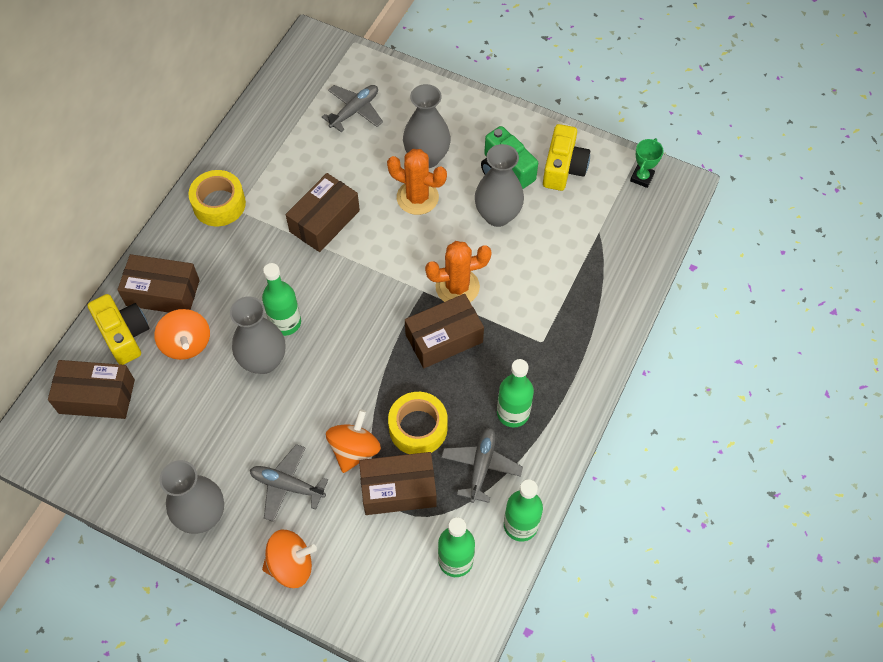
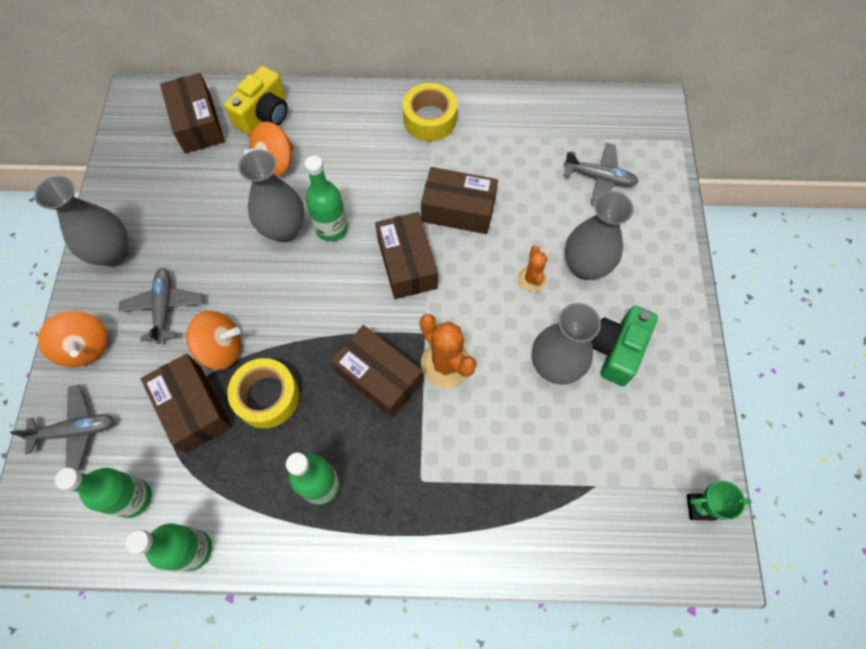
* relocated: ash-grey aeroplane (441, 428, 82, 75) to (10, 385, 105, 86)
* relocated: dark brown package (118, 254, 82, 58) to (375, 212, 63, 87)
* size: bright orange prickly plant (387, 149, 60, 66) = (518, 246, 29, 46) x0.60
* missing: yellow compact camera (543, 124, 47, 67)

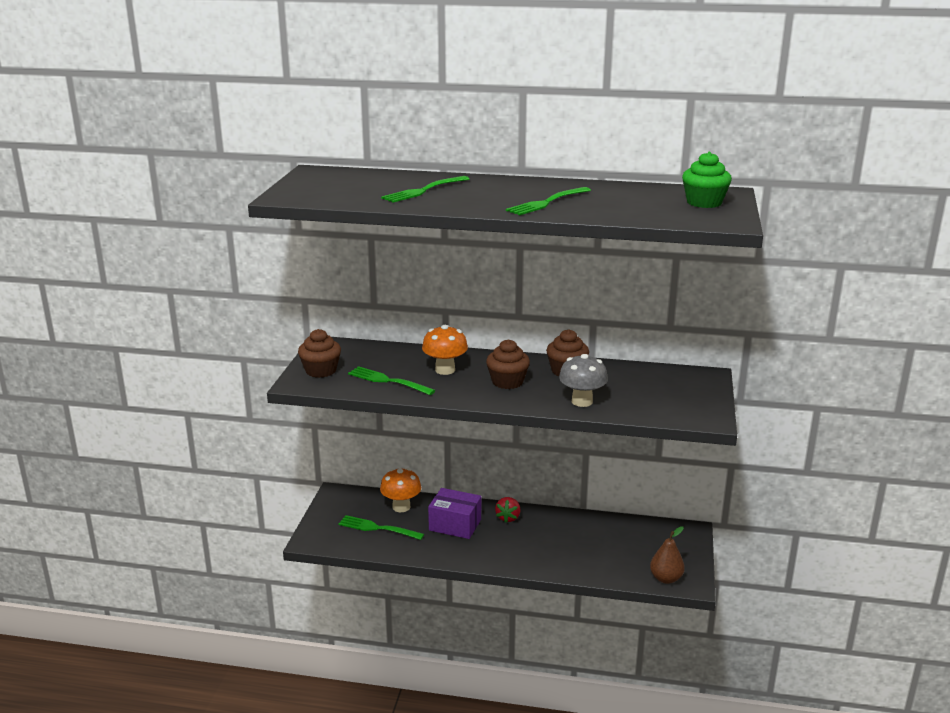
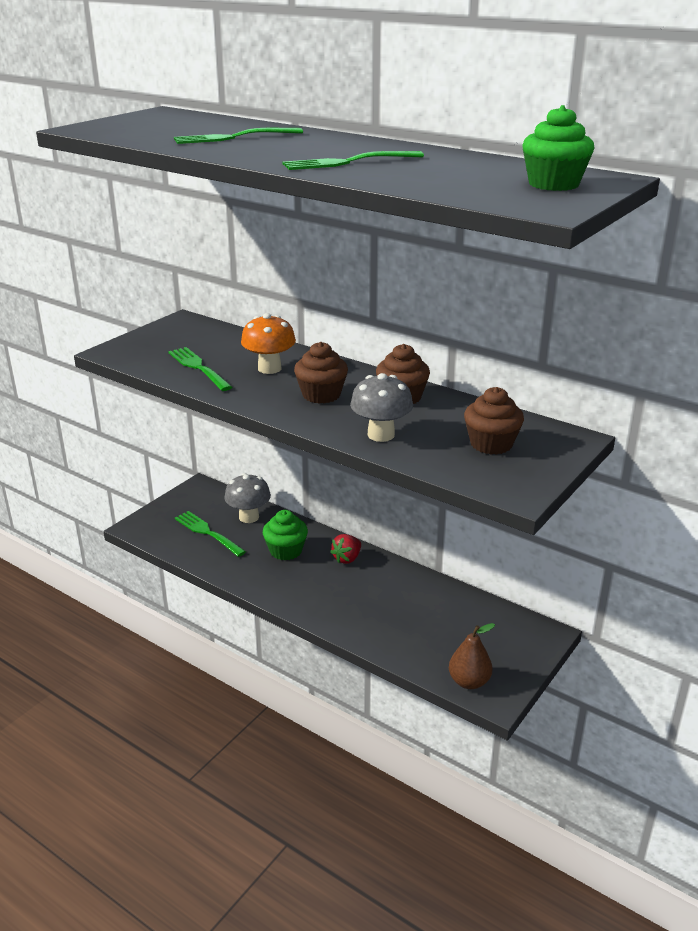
* colour: bright orange fungus (380, 468, 41, 44) to ash-grey fungus (224, 473, 47, 50)
* exchanged: royal purple package (428, 488, 53, 51) to emerald cupcake (263, 510, 45, 50)
* relocated: dark brown cupcake (298, 329, 43, 49) to (464, 387, 60, 68)

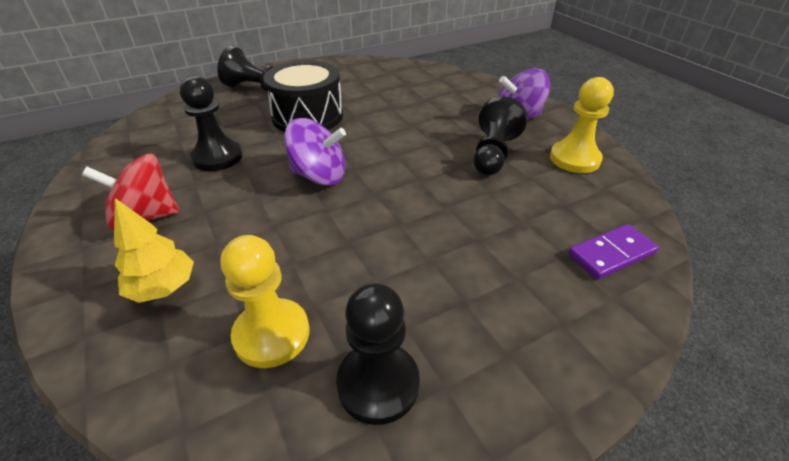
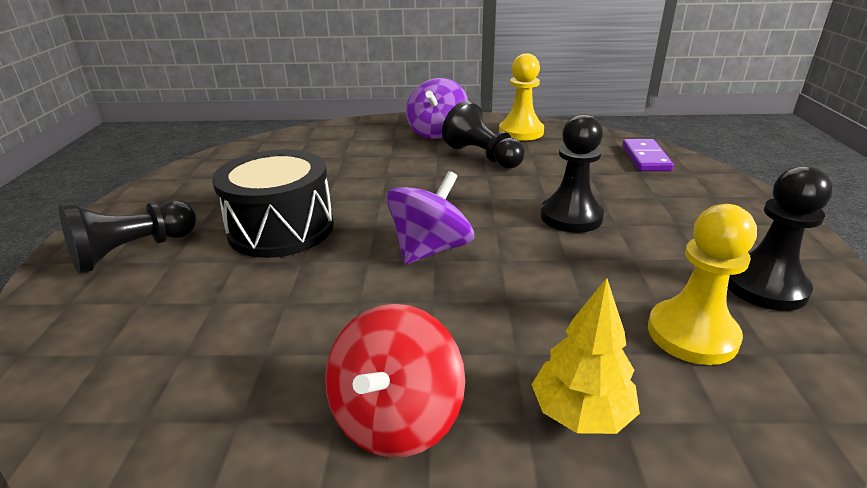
* relocated: black pawn (180, 76, 63, 95) to (540, 114, 64, 119)

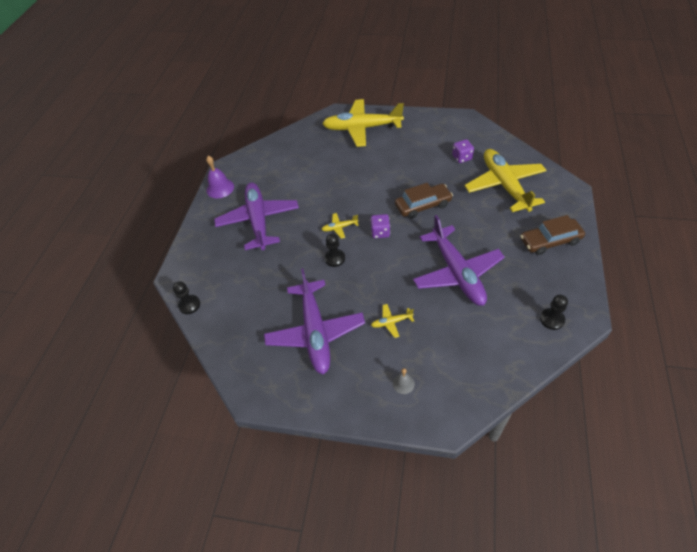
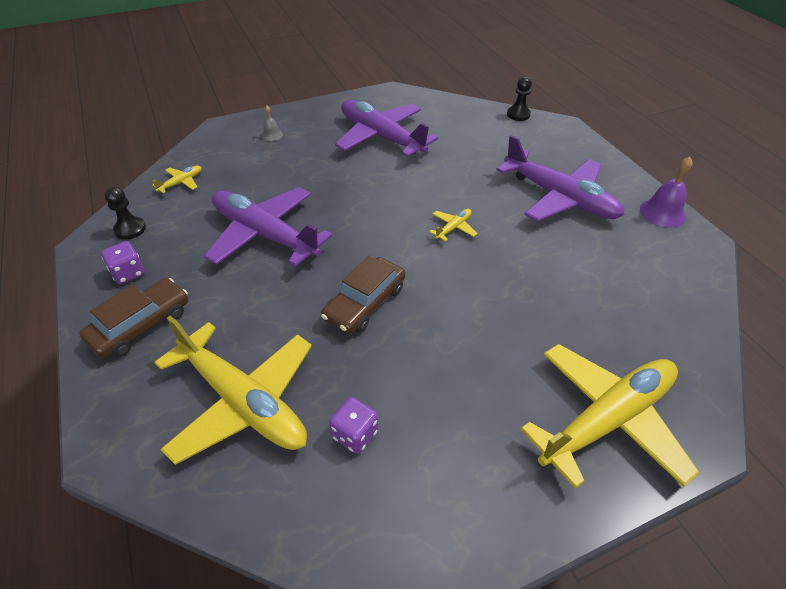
* relocated: royal purple game die (370, 214, 20, 24) to (101, 241, 44, 43)
* relocated: yellow aeroplane (371, 304, 43, 34) to (152, 165, 50, 28)
* missing: black pawn (324, 234, 21, 33)

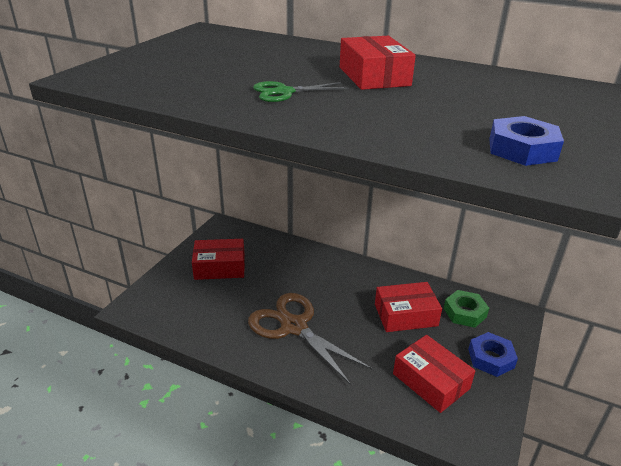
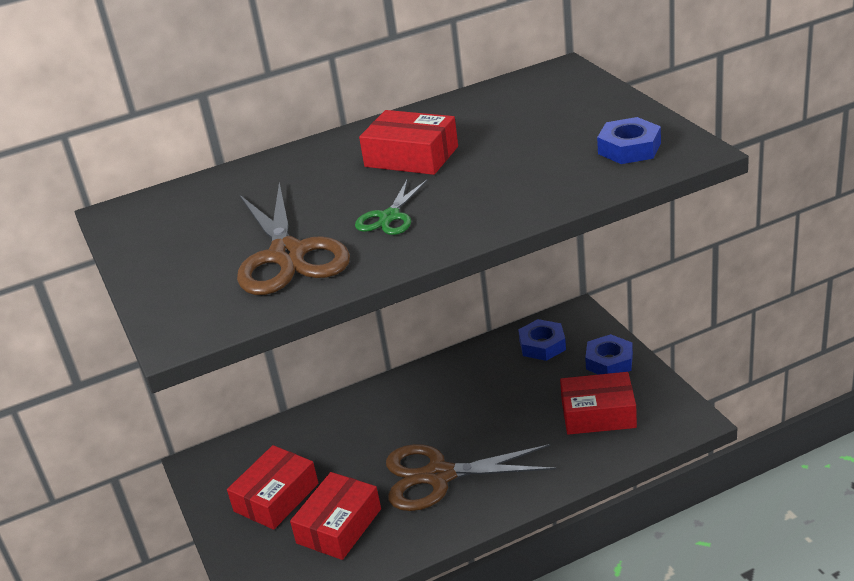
* appeared: dark brown shears (237, 182, 113, 113)
* relocated: scarlet package (375, 282, 67, 50) to (290, 472, 91, 88)
* colour: emerald nut (444, 290, 45, 38) to royal blue nut (518, 319, 48, 42)

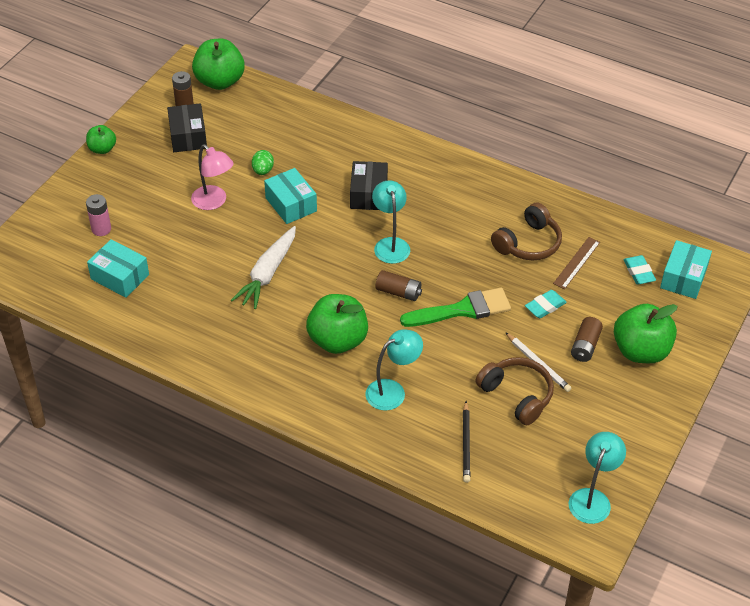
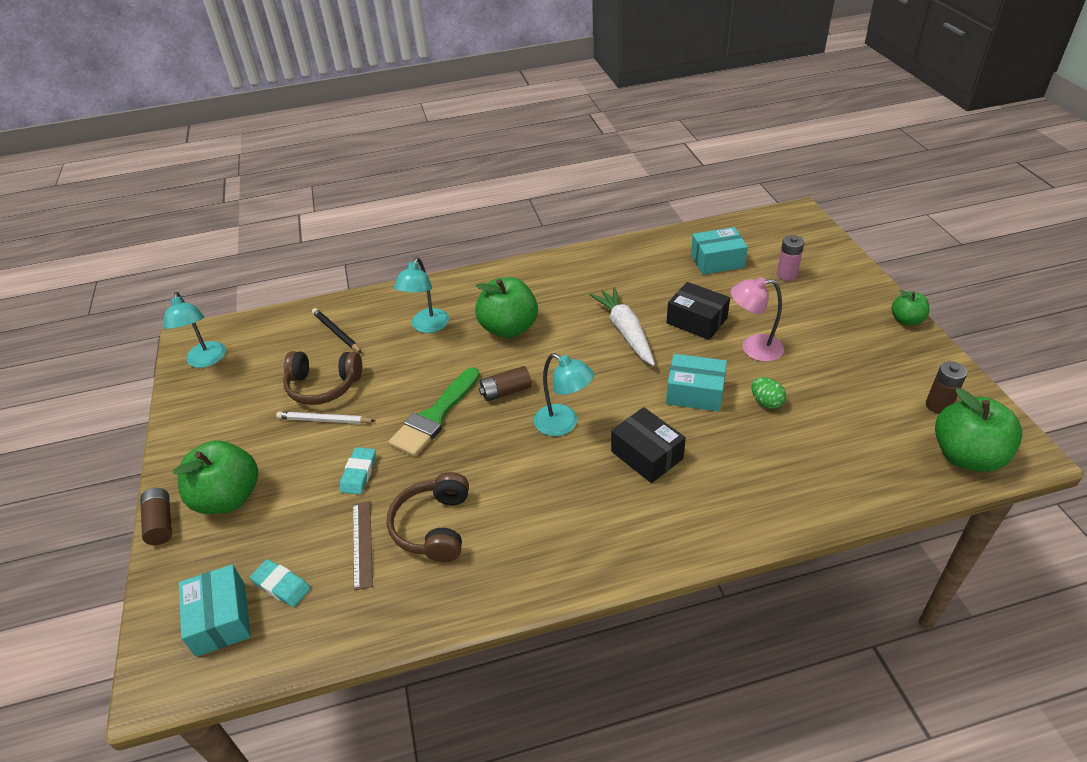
* relocated: dark brown AA battery (571, 317, 32, 45) to (140, 488, 32, 57)
* relocated: black package (167, 103, 40, 49) to (667, 282, 63, 58)

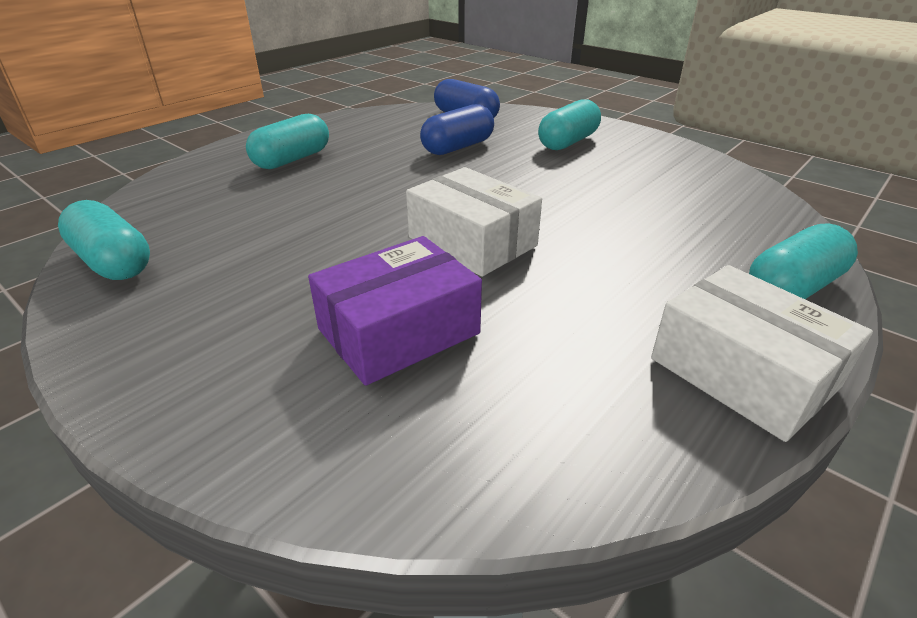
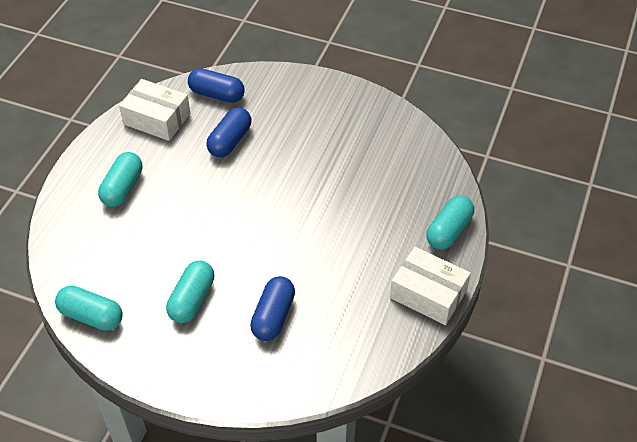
* relocated: snow-white package (406, 167, 136, 110) to (119, 79, 71, 62)
* relocated: turquoise capsule (538, 99, 63, 51) to (166, 260, 48, 63)
* exchanged: royal purple package (308, 236, 174, 150) to royal blue capsule (250, 276, 45, 65)

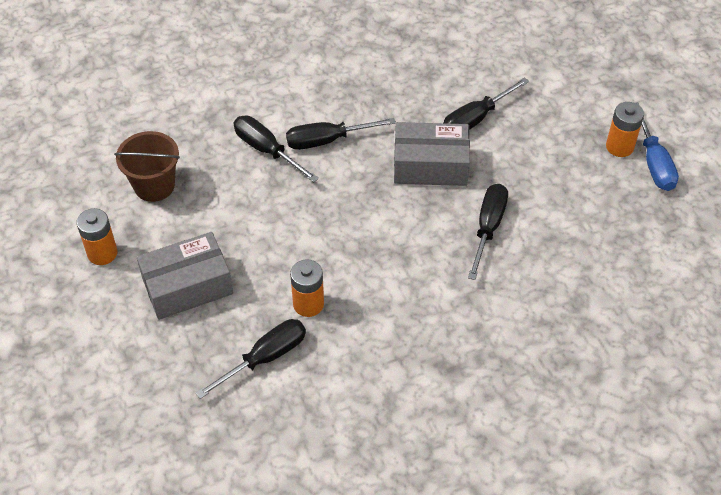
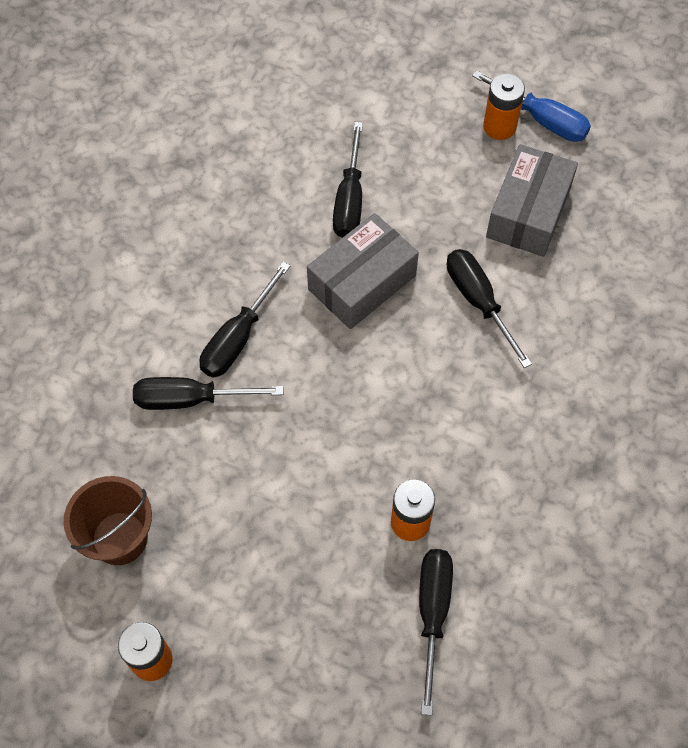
* relocated: ash-grey package (137, 232, 96, 88) to (486, 144, 92, 113)

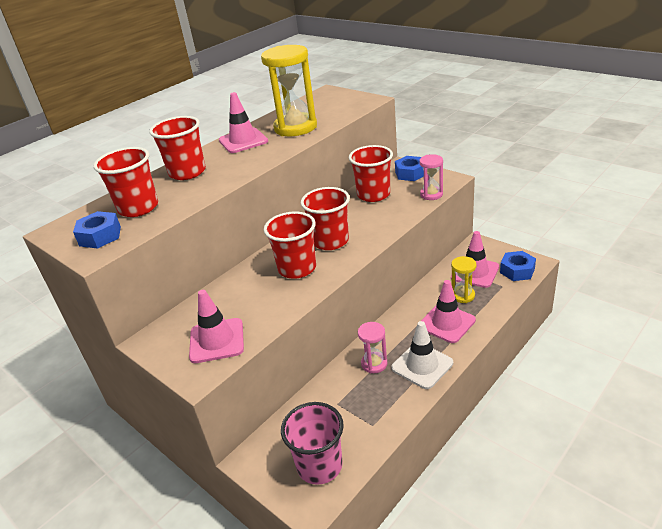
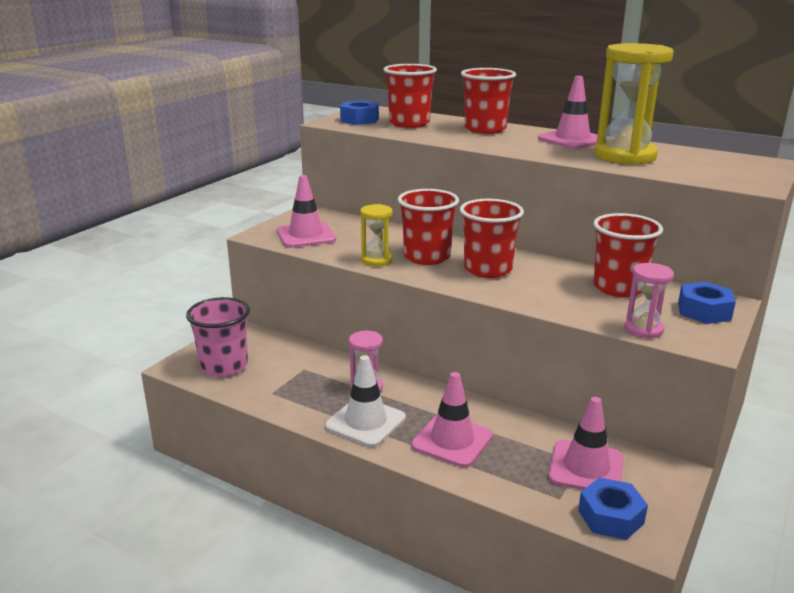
* relocated: yellow sand timer (451, 256, 25, 47) to (360, 204, 33, 62)

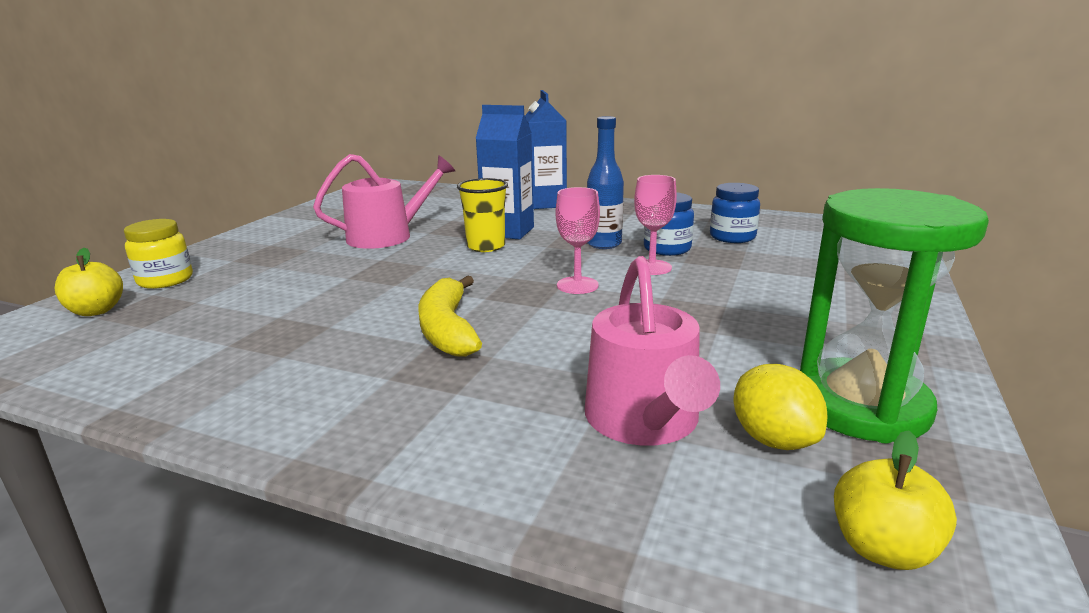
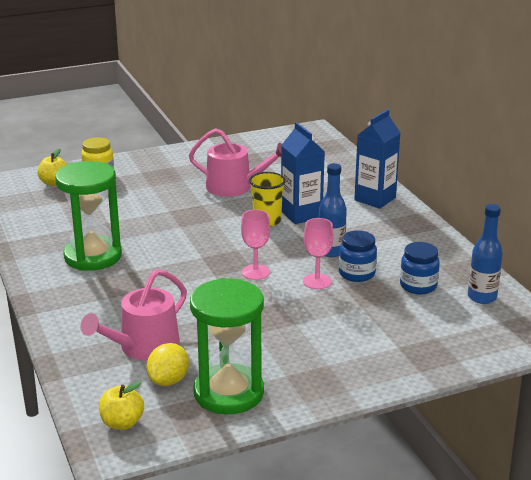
* appeared: emerald sand timer (55, 161, 67, 110)
* appeared: royal blue bottle (468, 204, 35, 100)
* missing: yellow banana fruit (418, 275, 64, 82)

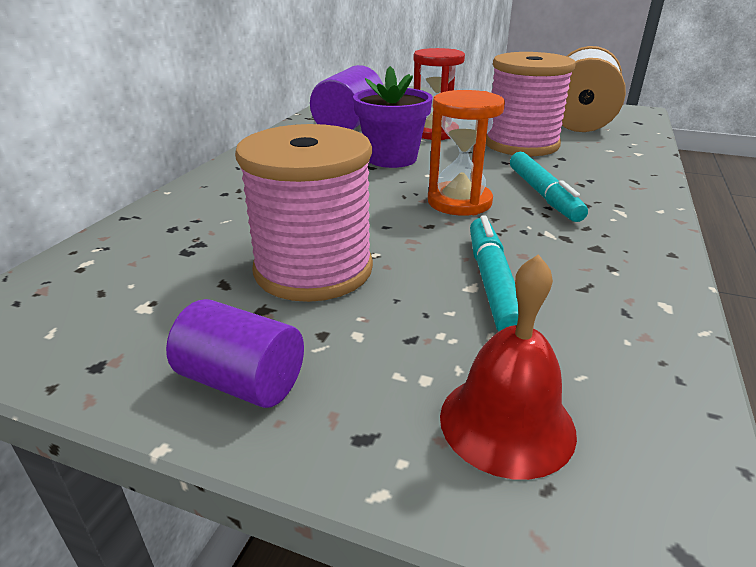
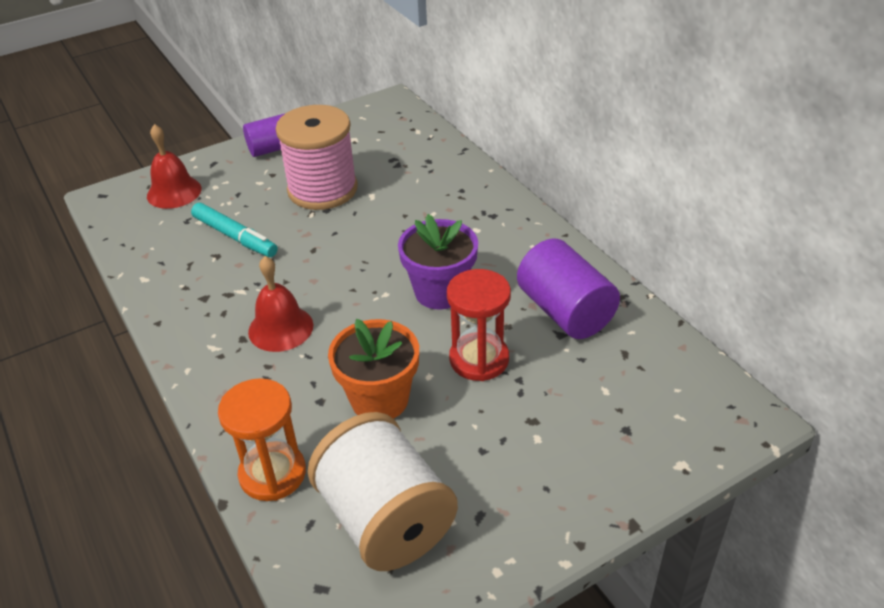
* relocated: bright orange sand timer (428, 90, 77, 126) to (218, 378, 88, 123)
* exchanged: turquoise marker (510, 152, 78, 70) to scarlet school bell (248, 256, 65, 96)
* exchanged: pink reel of thread (486, 52, 90, 104) to bright orange plant pot (328, 319, 91, 100)

